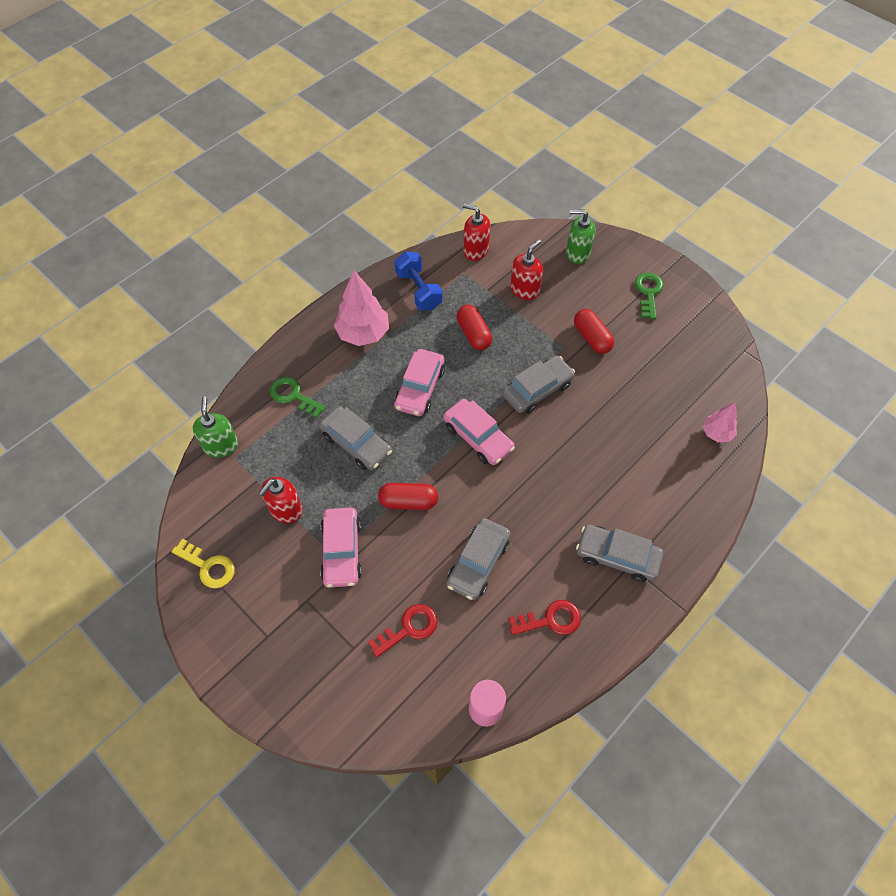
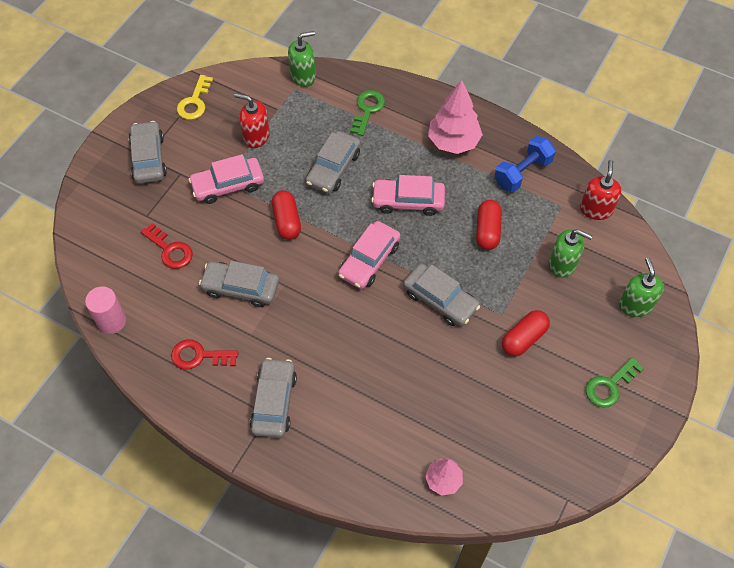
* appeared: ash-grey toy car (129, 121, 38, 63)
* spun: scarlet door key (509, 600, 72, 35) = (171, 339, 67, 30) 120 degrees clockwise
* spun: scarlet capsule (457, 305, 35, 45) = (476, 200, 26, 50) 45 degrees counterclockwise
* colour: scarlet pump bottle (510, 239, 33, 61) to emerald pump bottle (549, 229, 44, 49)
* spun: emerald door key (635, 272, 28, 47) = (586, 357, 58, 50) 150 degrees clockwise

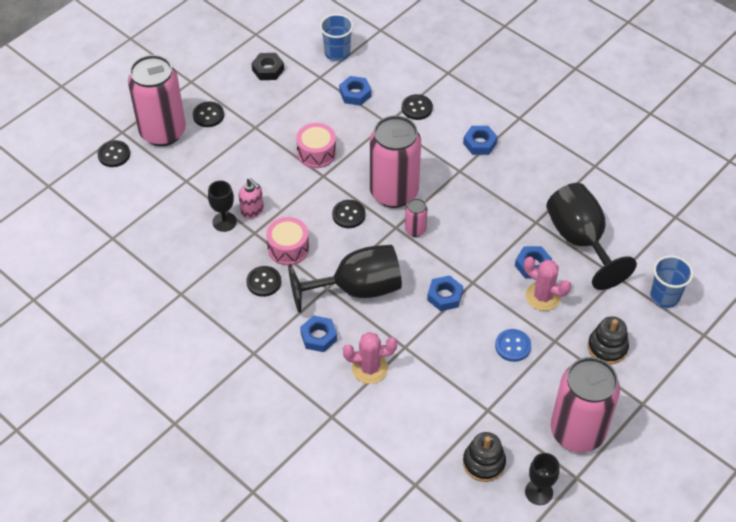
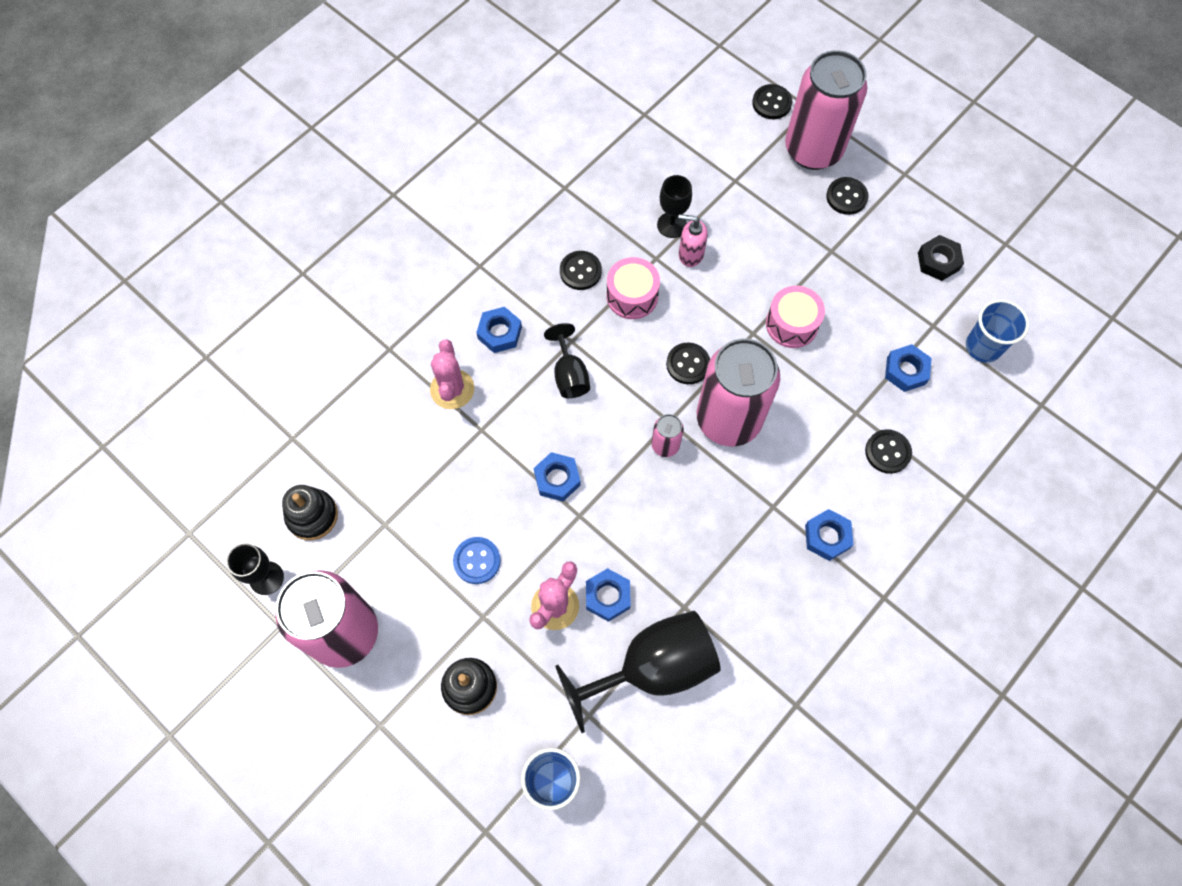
* size: black wine glass (288, 245, 114, 68) = (544, 323, 46, 75) x0.52
* spun: pink pump bottle (239, 178, 25, 41) = (678, 214, 30, 53) 60 degrees clockwise

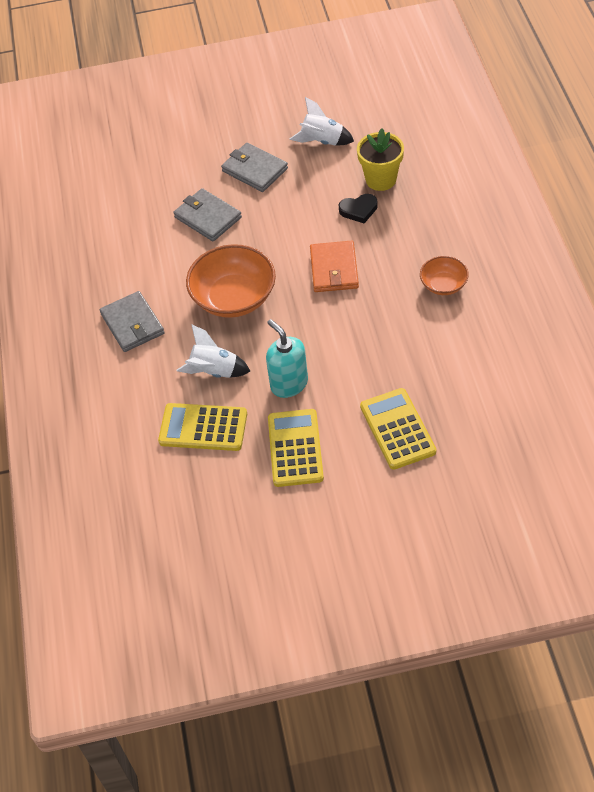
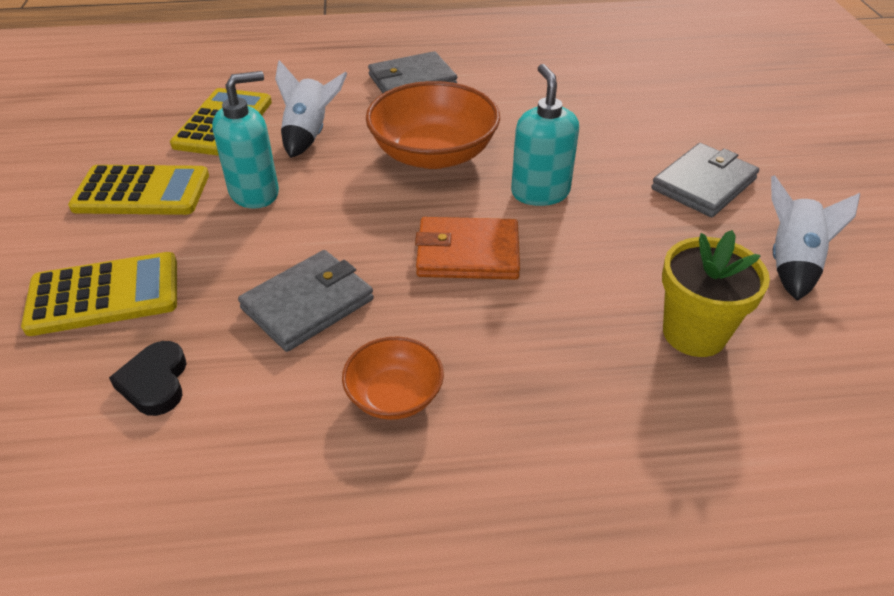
* relocated: black heart (339, 194, 39, 29) to (109, 341, 77, 75)
* relocated: ash-grey card wallet (173, 188, 69, 53) to (238, 250, 136, 102)
* appeared: turquoise pump bottle (511, 64, 68, 142)

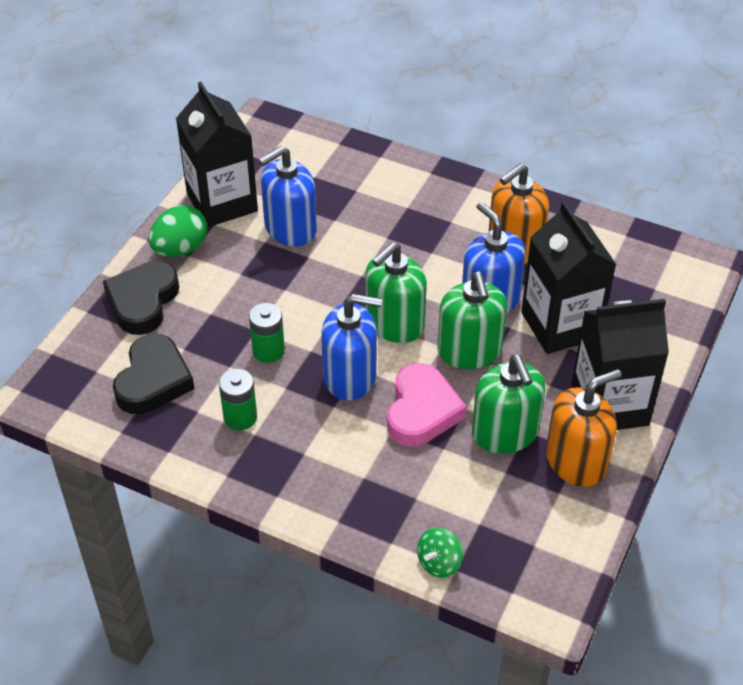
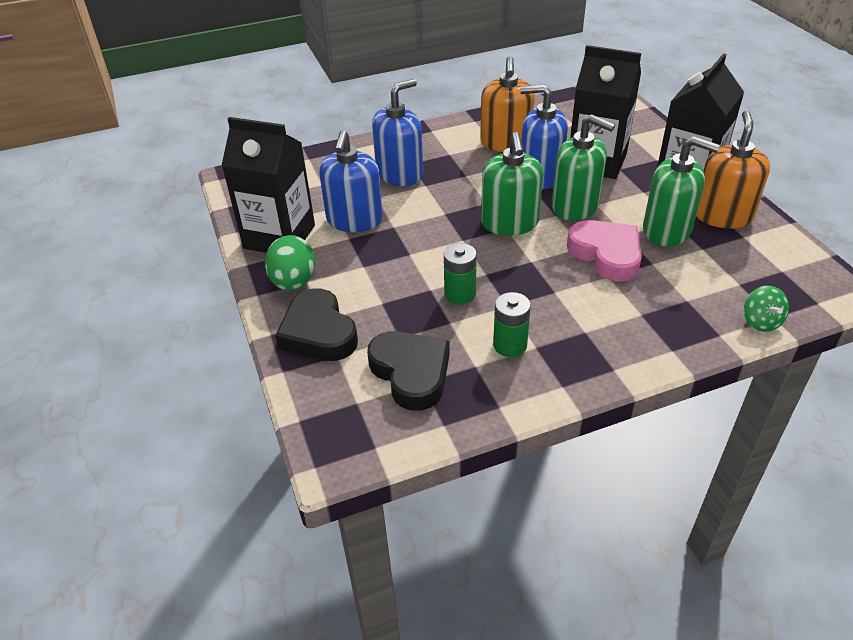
* relocated: royal blue pump bottle (321, 294, 61, 107) to (372, 79, 51, 107)

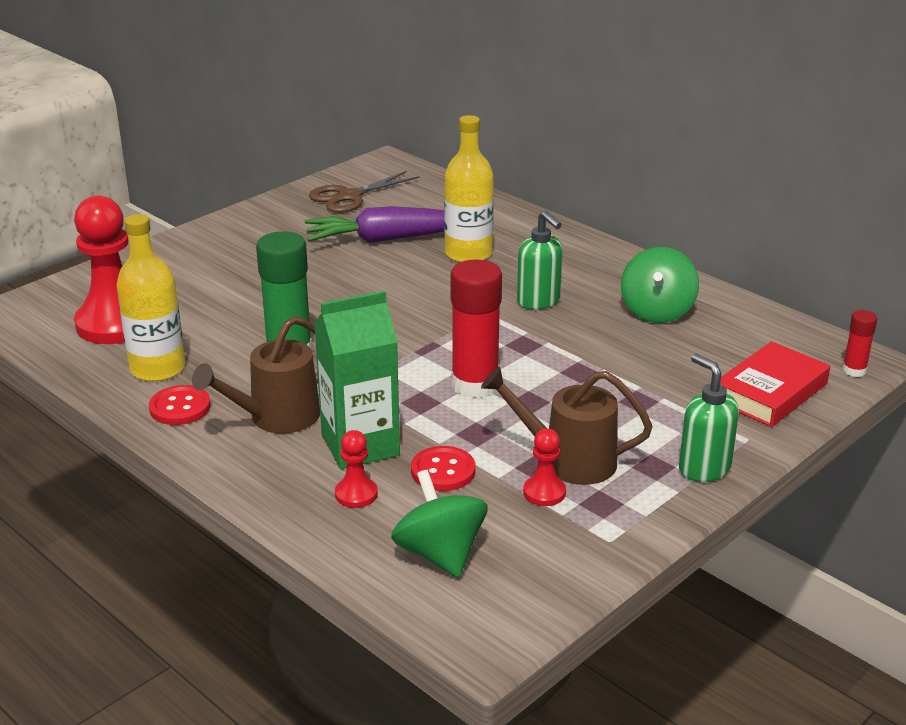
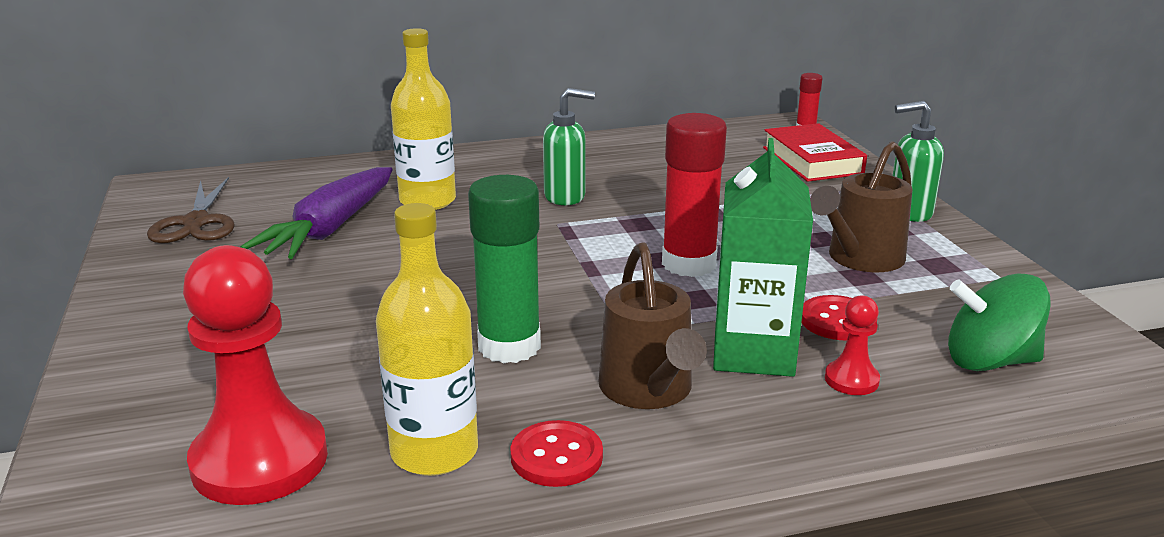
* missing: scarlet pawn (523, 428, 43, 78)
* missing: emerald toy top (621, 247, 78, 76)

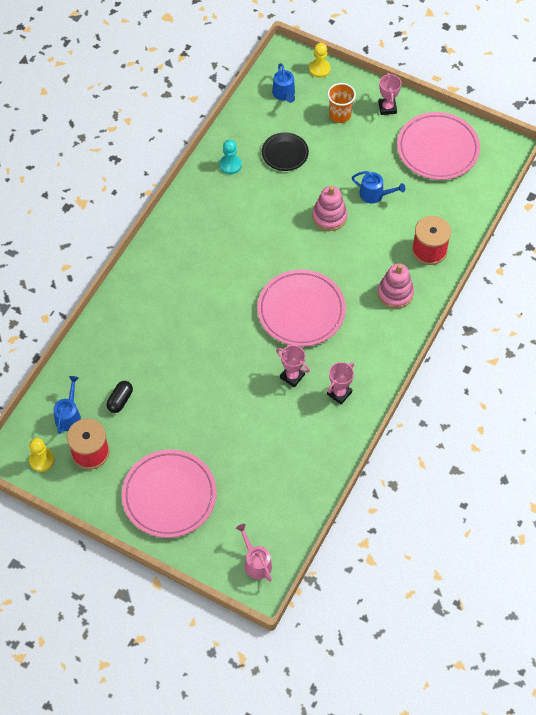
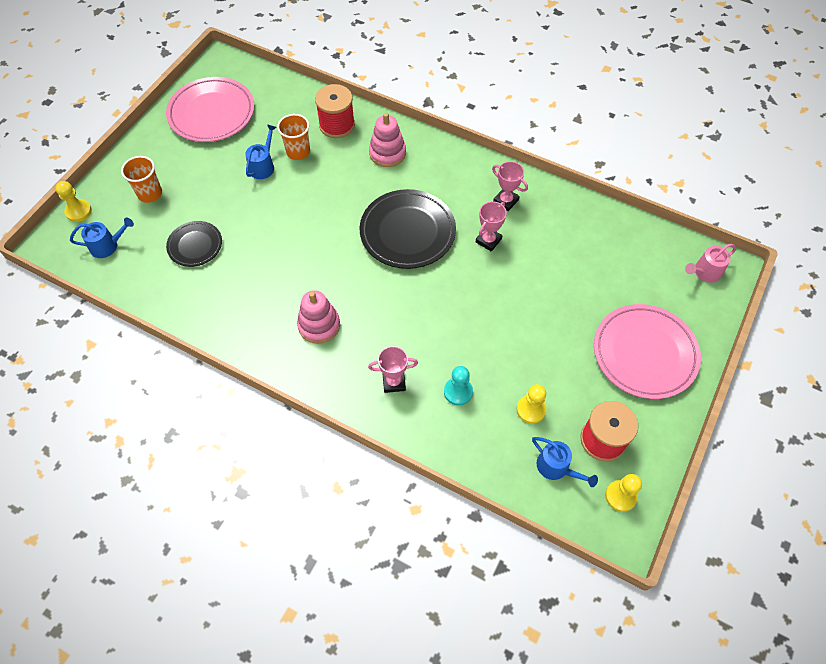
* appeared: bright orange tumbler (277, 114, 33, 46)
* relocated: pink stacking rings (312, 186, 35, 45) to (297, 290, 43, 54)
* colour: pink flat dish (257, 269, 89, 78) to black flat dish (360, 189, 96, 80)
* relocated: pink trophy (378, 73, 23, 42) to (368, 346, 50, 47)
* relocated: turquoise pawn (219, 140, 23, 34) to (444, 366, 29, 39)
* exchanged: black capsule (106, 381, 27, 32) to yellow pawn (517, 384, 29, 40)
* spun: royal blue sprinkling can (53, 376, 28, 58) = (532, 437, 66, 50) 150 degrees counterclockwise

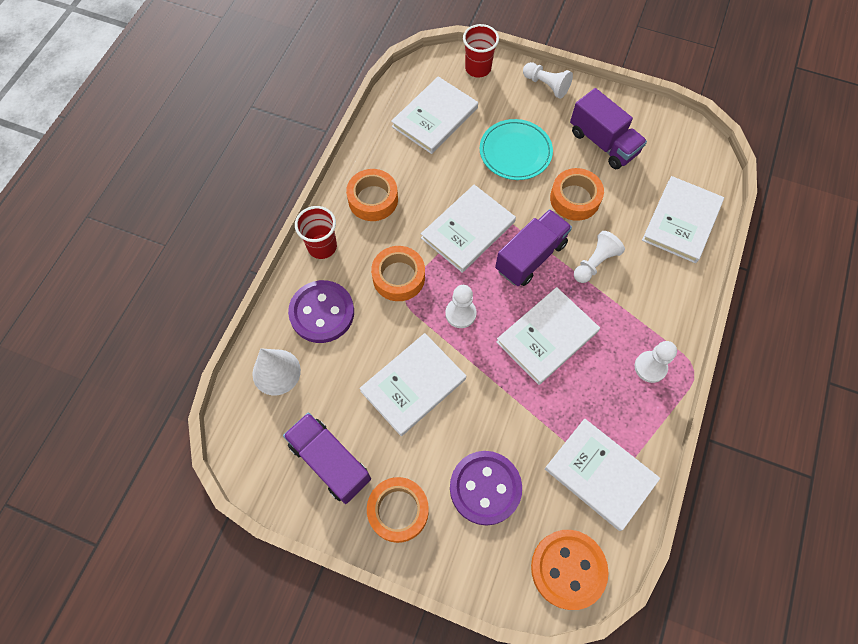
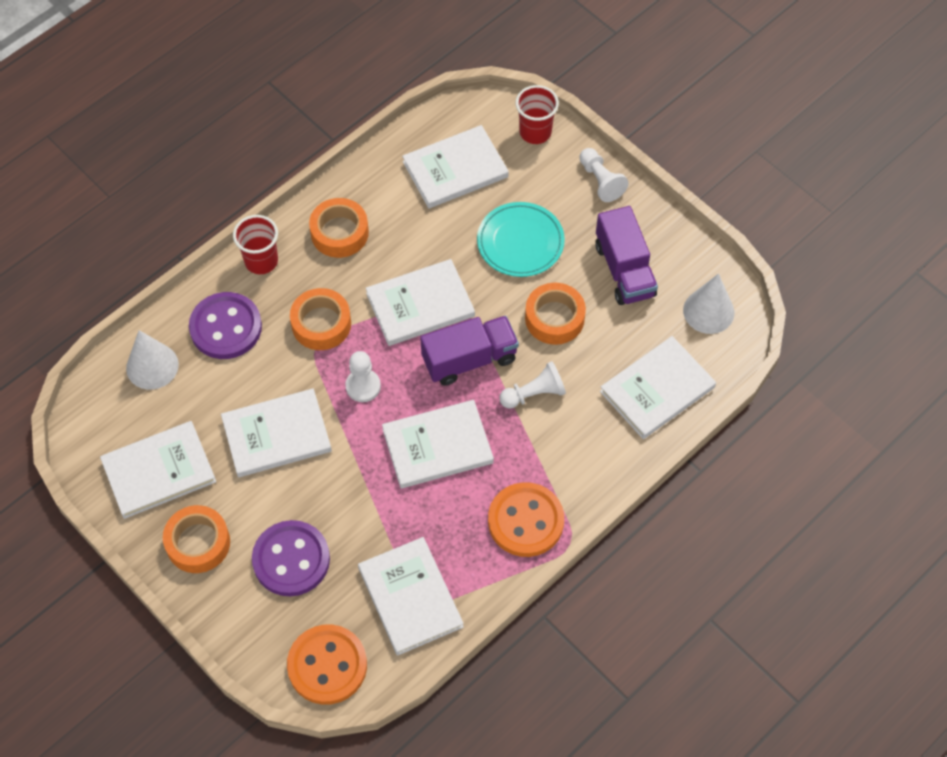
* exchanged: royal purple lorry (283, 413, 88, 91) to snow-white hardback (100, 421, 116, 98)
* exchanged: snow-white pawn (635, 341, 42, 42) to bright orange shirt button (488, 482, 76, 75)
* appeared: snow-white cone (683, 273, 51, 61)

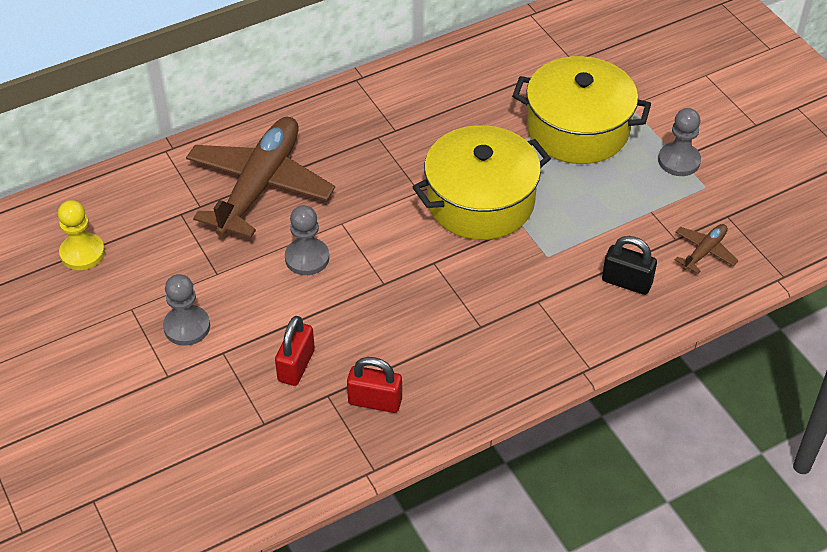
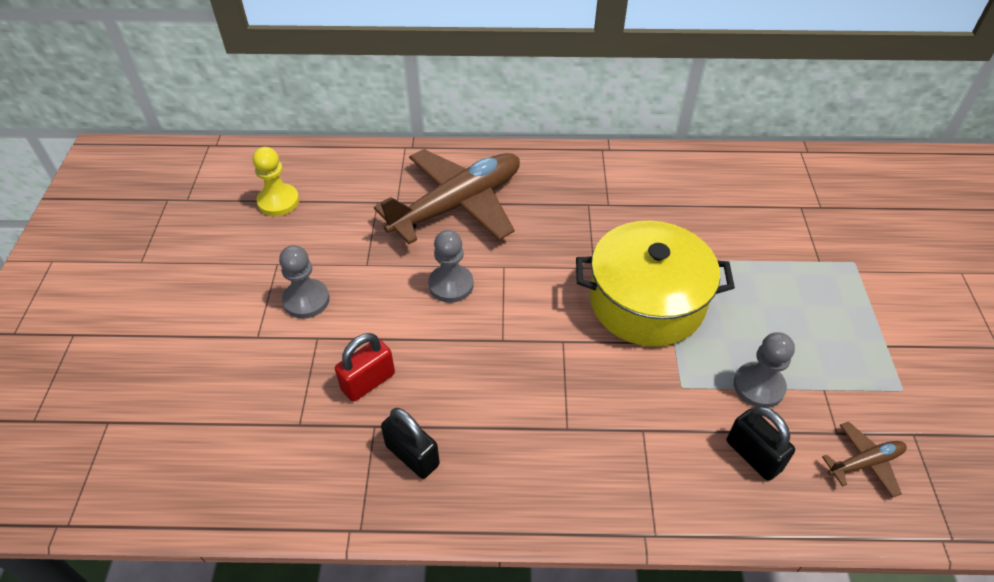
* colour: scarlet padlock (347, 357, 55, 56) to black padlock (381, 408, 59, 71)
* relocated: ash-grey pawn (658, 108, 43, 68) to (734, 332, 61, 76)
* missing: yellow pot (512, 56, 139, 108)

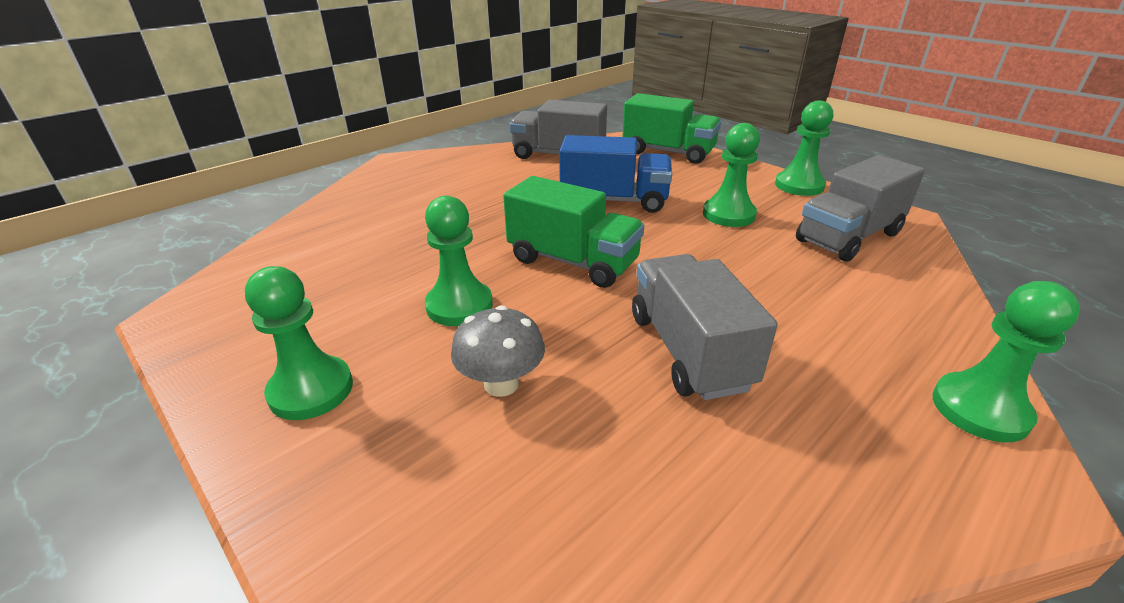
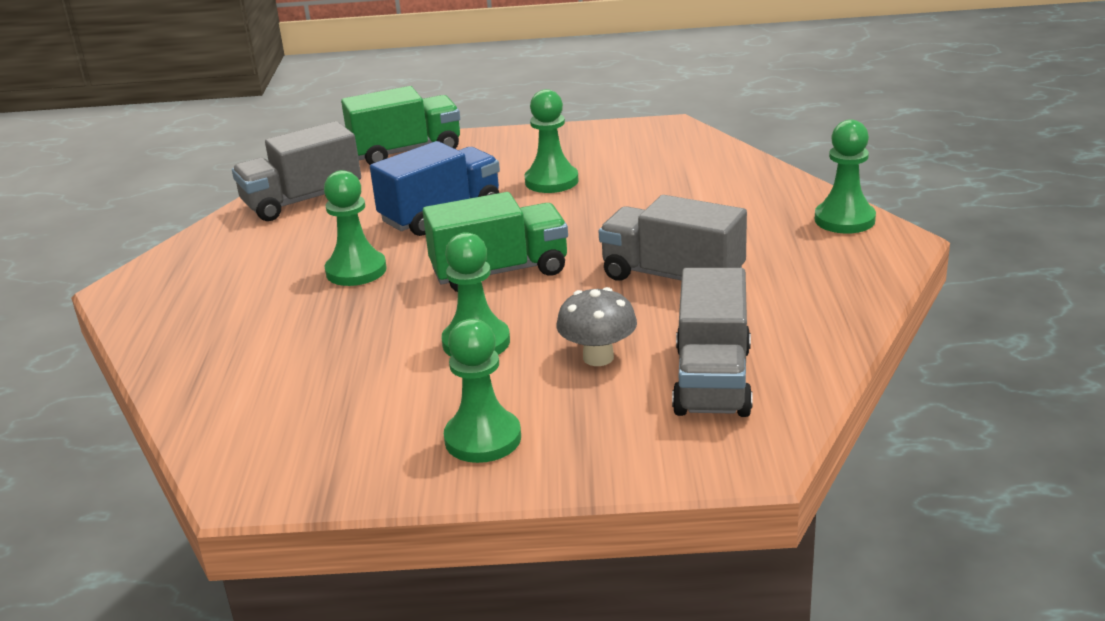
* relocated: emerald pawn (775, 100, 58, 96) to (324, 170, 63, 116)
* relocated: ash-grey lorry (796, 155, 129, 107) to (672, 268, 81, 149)

